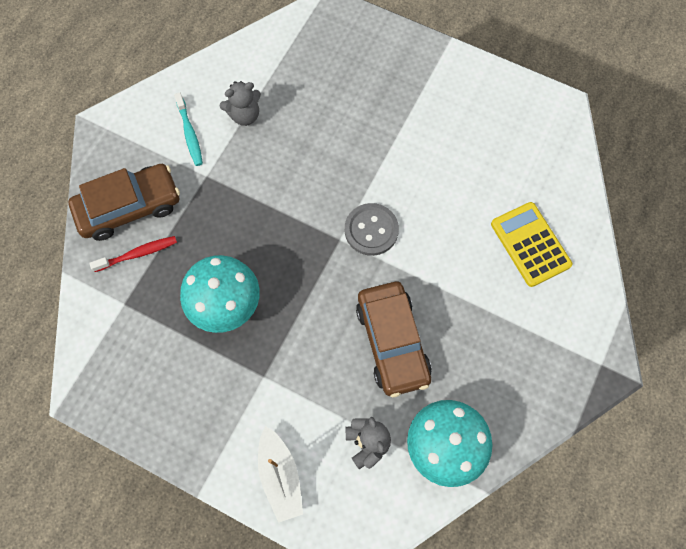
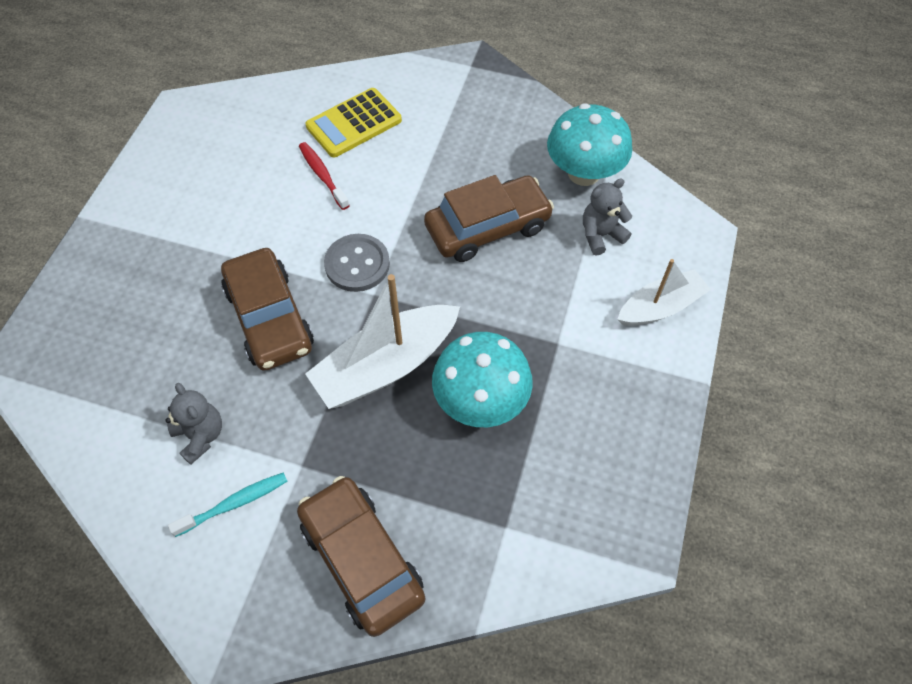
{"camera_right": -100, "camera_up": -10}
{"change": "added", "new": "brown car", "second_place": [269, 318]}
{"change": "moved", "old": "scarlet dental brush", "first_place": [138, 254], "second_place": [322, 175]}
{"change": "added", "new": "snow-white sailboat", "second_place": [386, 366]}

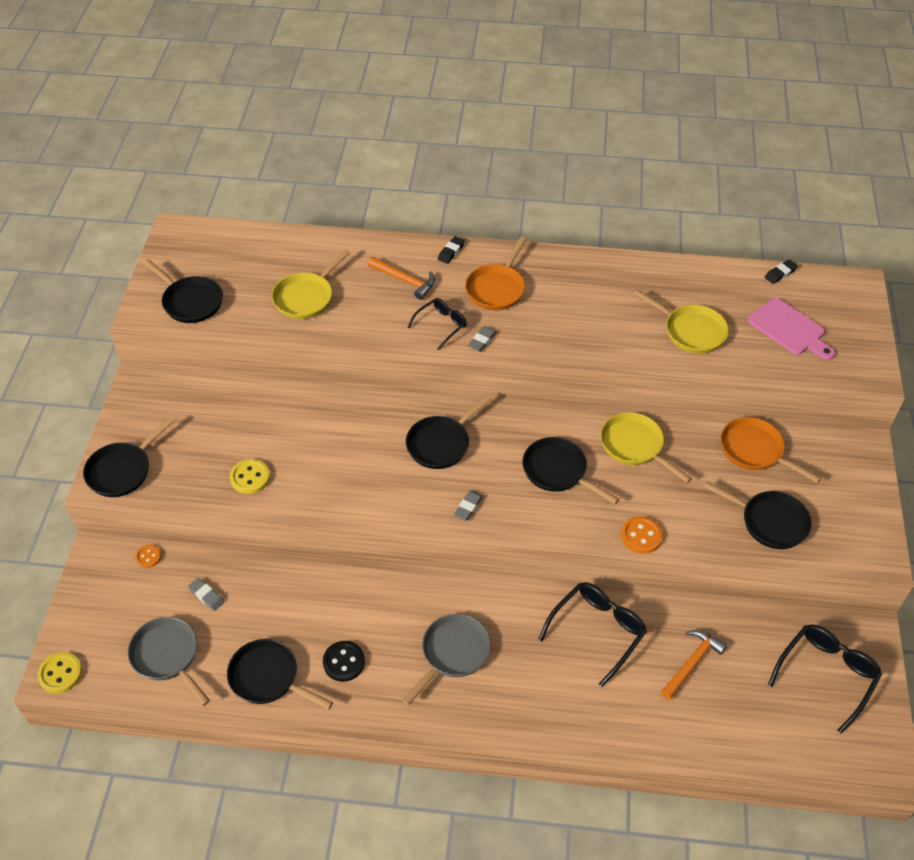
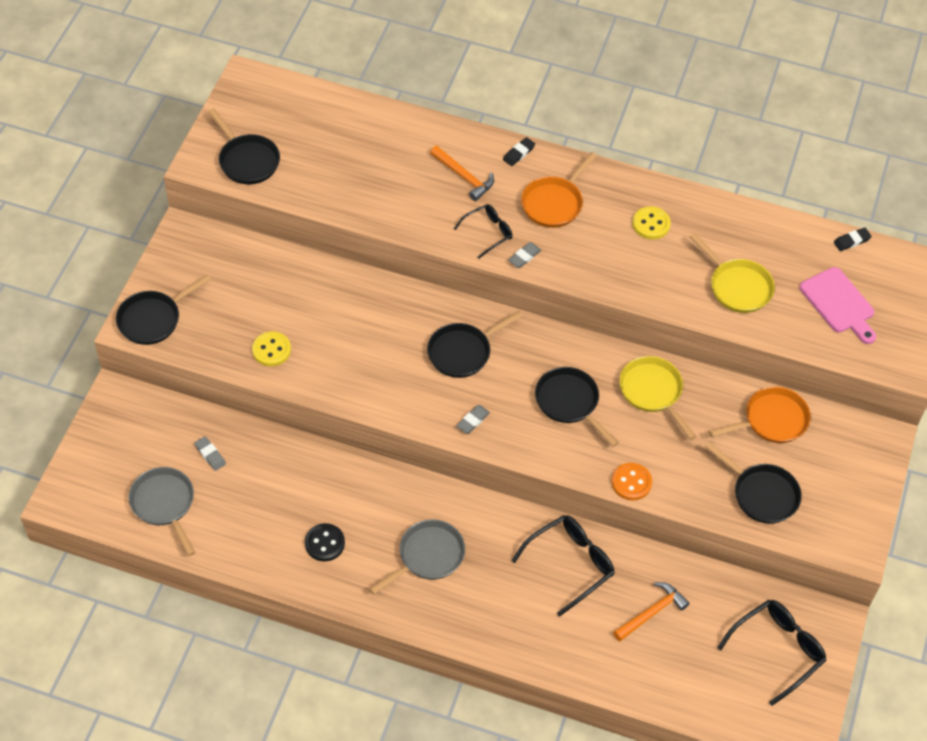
{"camera_right": 10, "camera_up": 5}
{"change": "moved", "old": "yellow shirt button", "first_place": [60, 674], "second_place": [651, 224]}
{"change": "turned", "old": "orange frying pan", "first_place": [754, 451], "second_place": [771, 420], "degrees": 105}
{"change": "removed", "old": "orange shirt button", "first_place": [148, 557]}
{"change": "removed", "old": "jet-black frying pan", "first_place": [268, 677]}
{"change": "removed", "old": "yellow frying pan", "first_place": [306, 297]}

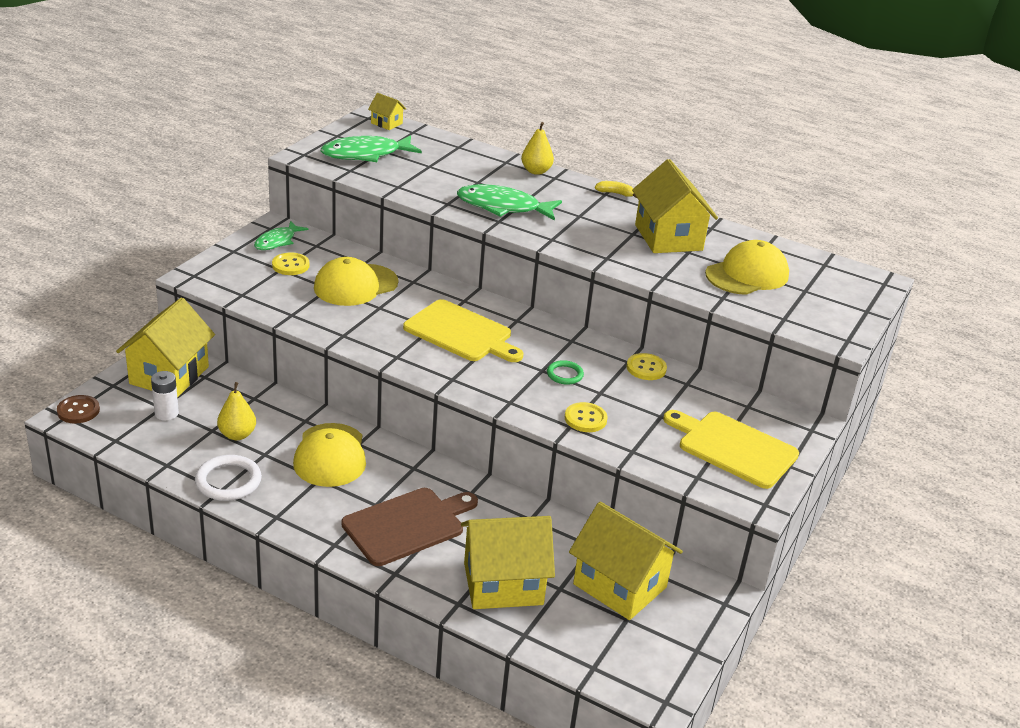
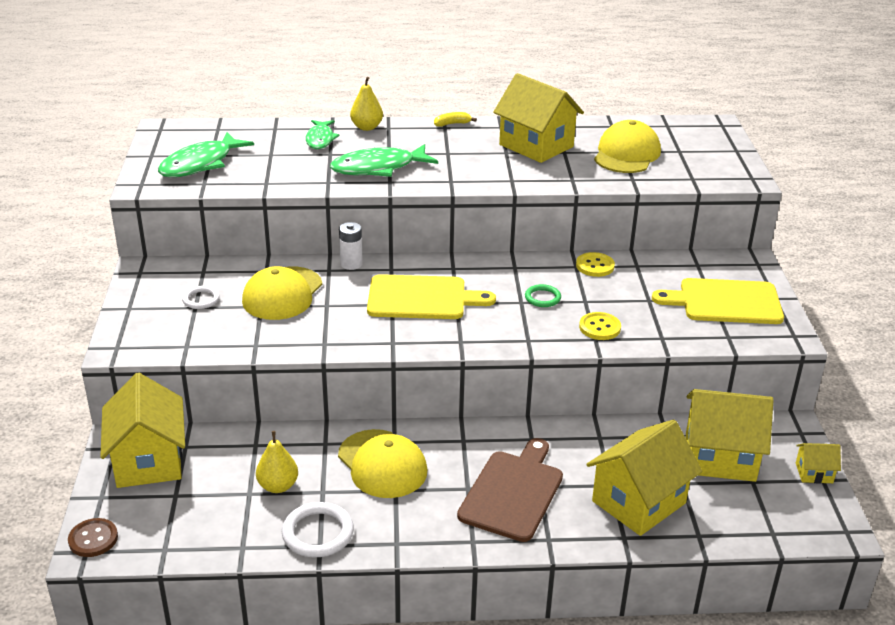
{"camera_right": -30, "camera_up": 0}
{"change": "replaced", "old": "yellow shirt button", "new": "snow-white torus", "first_place": [290, 265], "second_place": [201, 299]}
{"change": "moved", "old": "emerald fish figure", "first_place": [277, 241], "second_place": [320, 139]}
{"change": "moved", "old": "snow-white battery", "first_place": [166, 413], "second_place": [351, 264]}
{"change": "moved", "old": "yellow house", "first_place": [386, 123], "second_place": [814, 473]}

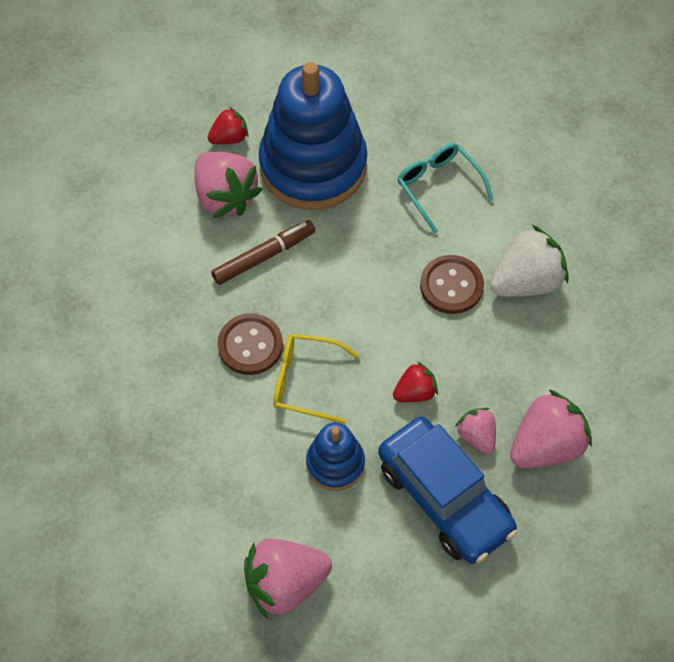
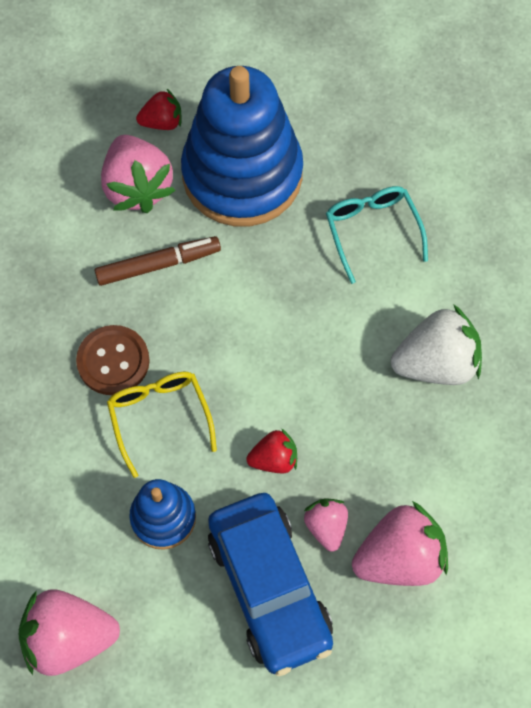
{"camera_right": 15, "camera_up": 5}
{"change": "turned", "old": "yellow eyeglasses", "first_place": [305, 382], "second_place": [159, 417], "degrees": 45}
{"change": "removed", "old": "brown shirt button", "first_place": [451, 286]}

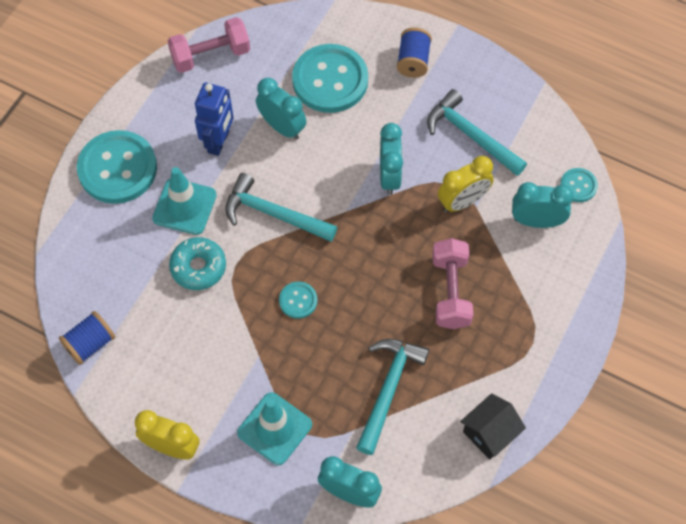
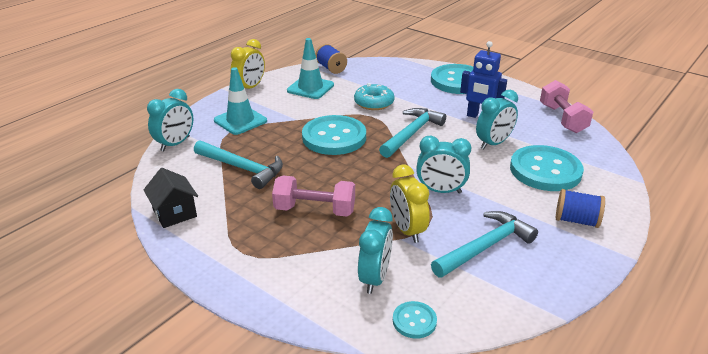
{"camera_right": 100, "camera_up": -30}
{"change": "moved", "old": "aqua traffic cone", "first_place": [184, 206], "second_place": [310, 88]}
{"change": "resized", "old": "aqua shirt button", "first_place": [298, 300], "second_place": [334, 137], "factor": 2.15}

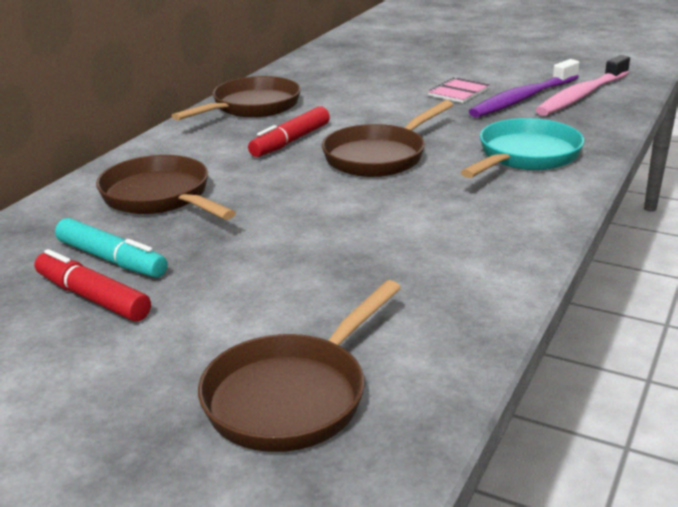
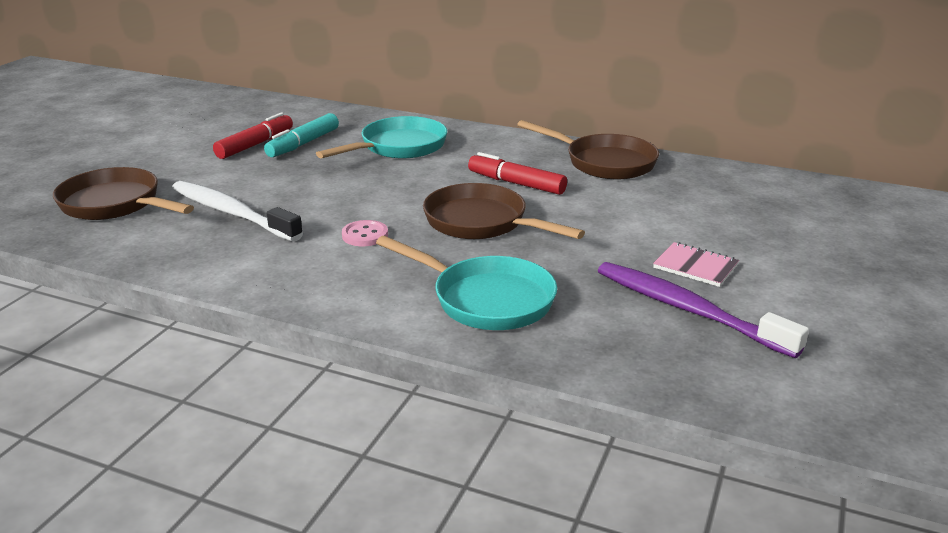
{"camera_right": 85, "camera_up": 0}
{"change": "added", "new": "snow-white dental brush", "second_place": [232, 213]}
{"change": "recoloured", "old": "brown frying pan", "new": "aqua frying pan", "first_place": [160, 197], "second_place": [398, 147]}
{"change": "added", "new": "rosy shirt button", "second_place": [365, 235]}
{"change": "removed", "old": "rosy dental brush", "first_place": [582, 95]}

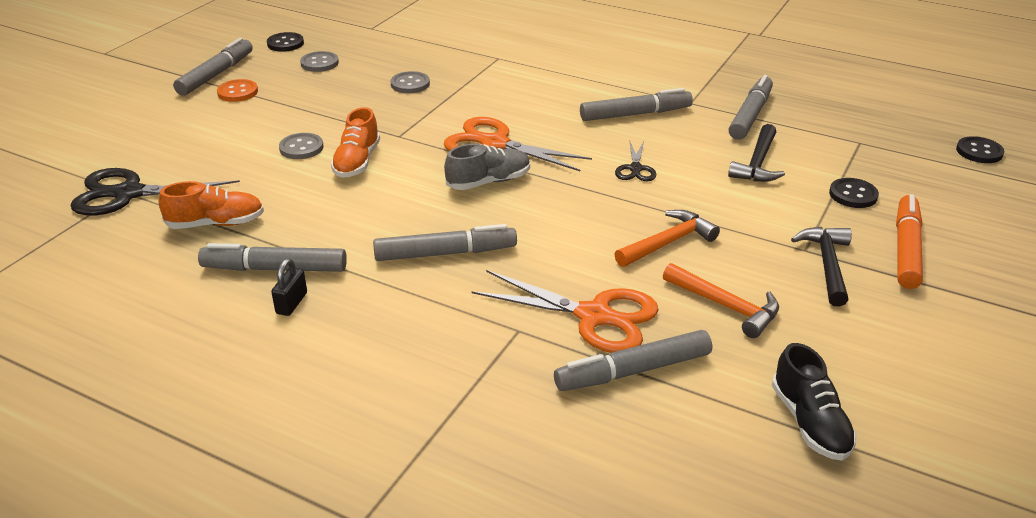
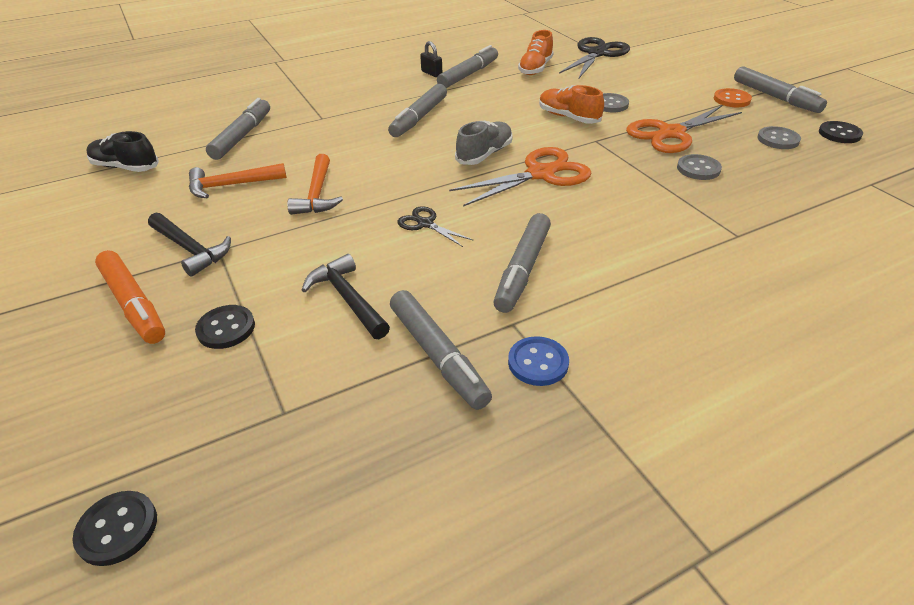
{"camera_right": 125, "camera_up": 5}
{"change": "turned", "old": "gray sneaker", "first_place": [488, 182], "second_place": [484, 154], "degrees": -150}
{"change": "added", "new": "royal blue shirt button", "second_place": [538, 363]}
{"change": "moved", "old": "orange scissors", "first_place": [594, 316], "second_place": [671, 133]}

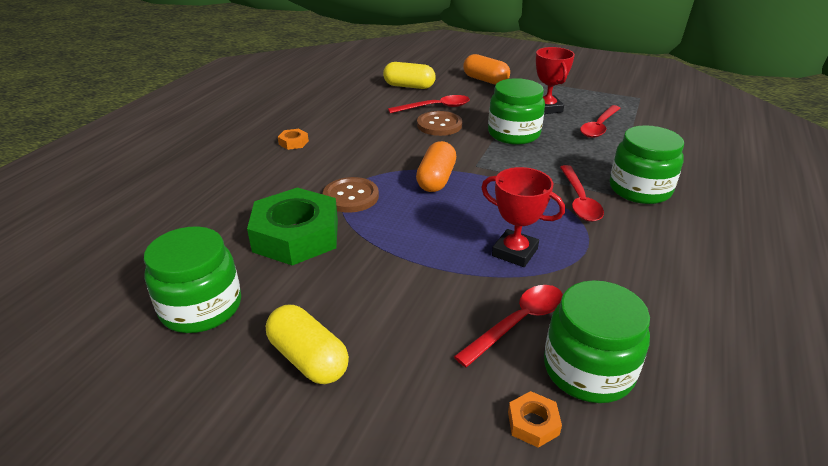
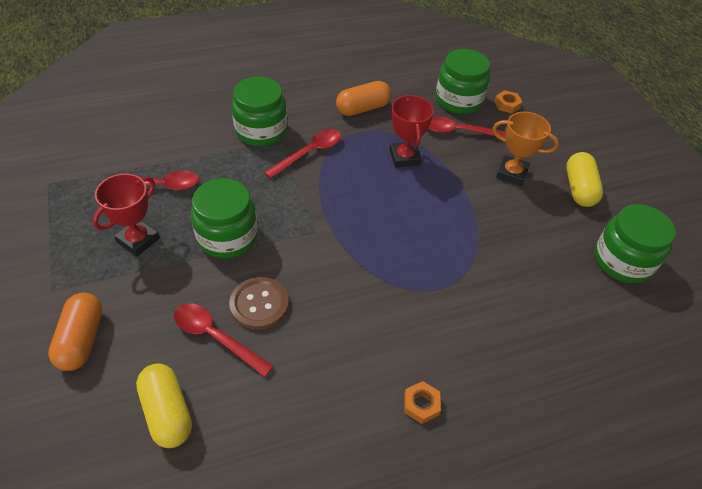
{"camera_right": -135, "camera_up": 15}
{"change": "moved", "old": "orange pill shape", "first_place": [436, 179], "second_place": [363, 108]}
{"change": "added", "new": "orange prize cup", "second_place": [511, 173]}
{"change": "removed", "old": "emerald nut", "first_place": [296, 235]}
{"change": "removed", "old": "brown shirt button", "first_place": [351, 196]}

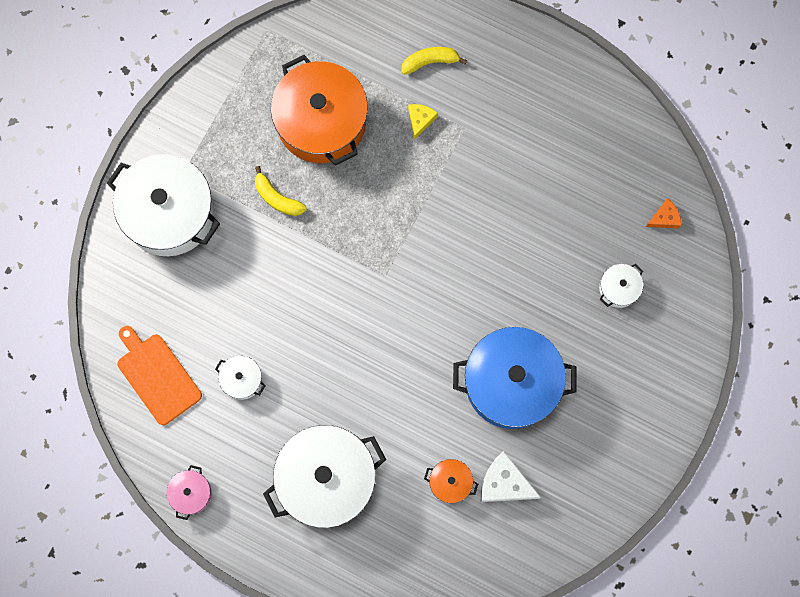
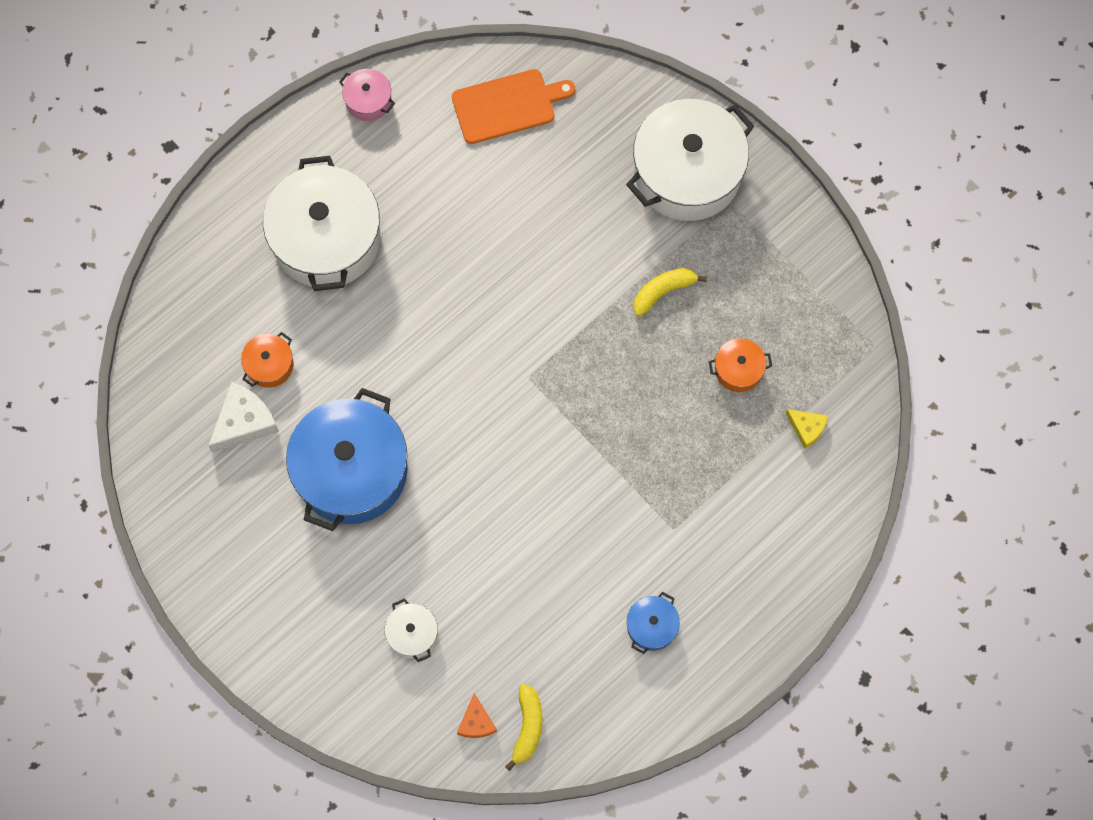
{"camera_right": 110, "camera_up": -5}
{"change": "moved", "old": "yellow toy banana", "first_place": [430, 61], "second_place": [527, 727]}
{"change": "added", "new": "royal blue cooking pot", "second_place": [651, 626]}
{"change": "resized", "old": "orange cooking pot", "first_place": [321, 121], "second_place": [738, 369], "factor": 0.44}
{"change": "moved", "old": "yellow cheese wedge", "first_place": [420, 120], "second_place": [807, 428]}
{"change": "removed", "old": "snow-white cooking pot", "first_place": [242, 379]}

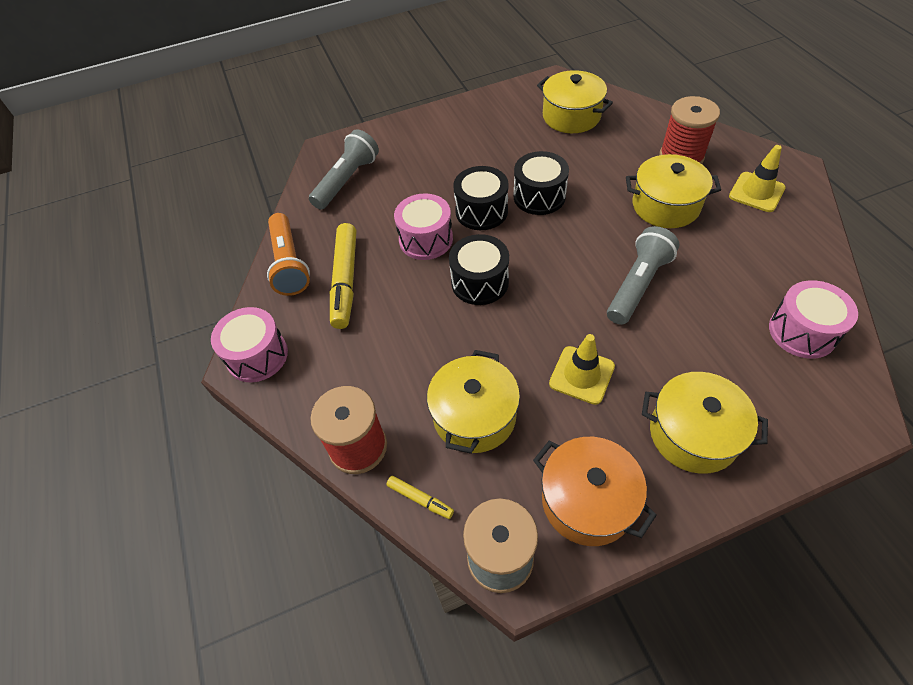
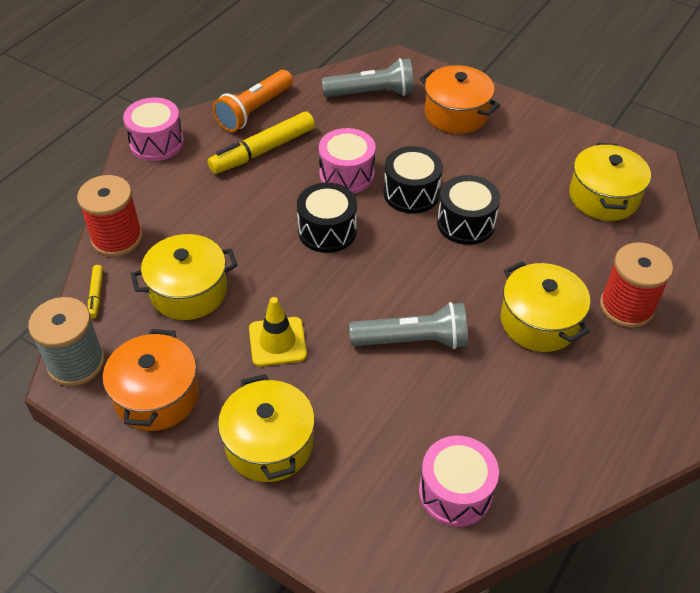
{"camera_right": 50, "camera_up": -5}
{"change": "added", "new": "orange cooking pot", "second_place": [456, 114]}
{"change": "removed", "old": "yellow traffic cone", "first_place": [756, 192]}

